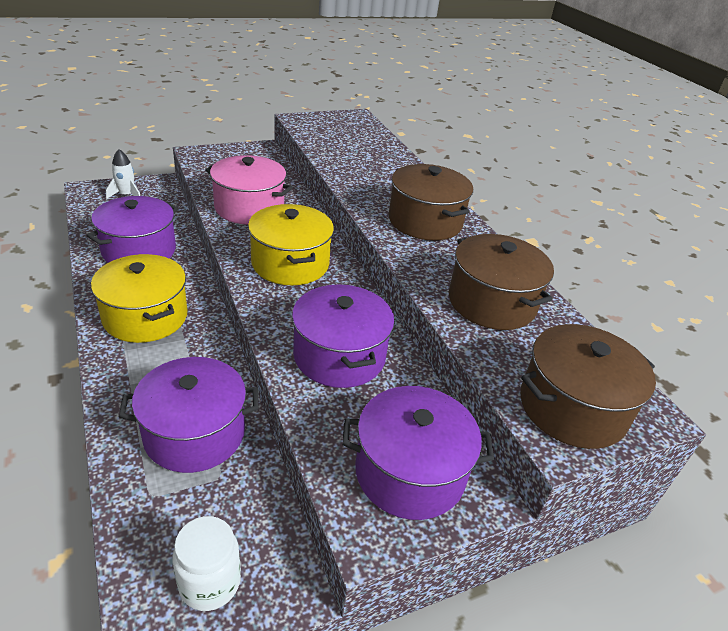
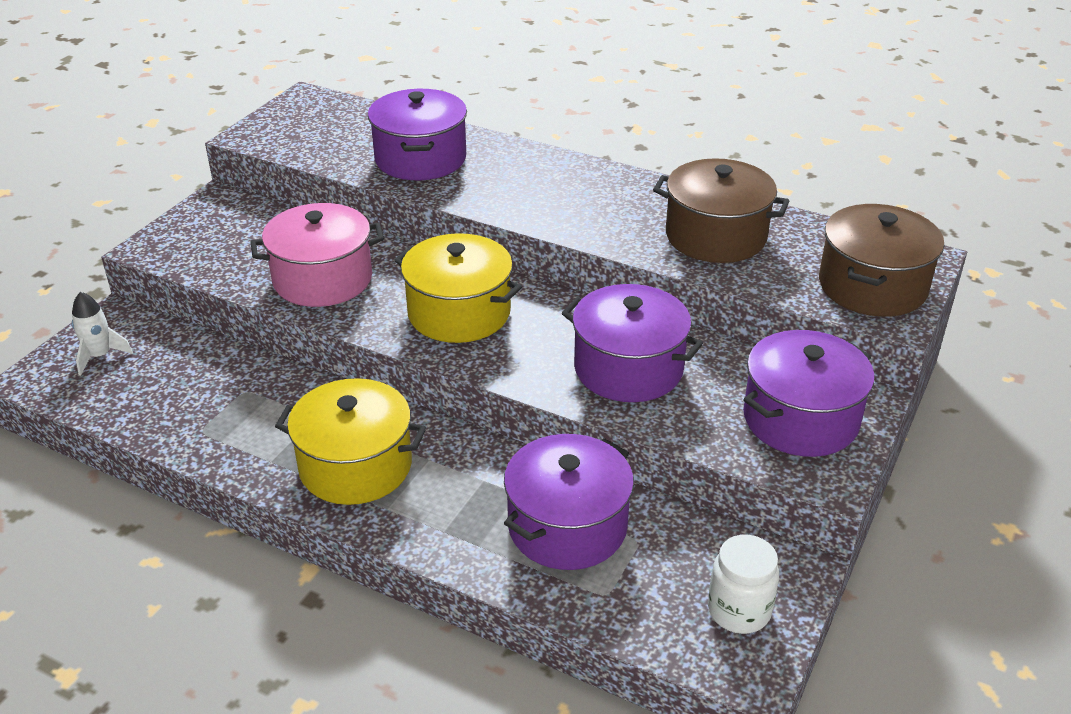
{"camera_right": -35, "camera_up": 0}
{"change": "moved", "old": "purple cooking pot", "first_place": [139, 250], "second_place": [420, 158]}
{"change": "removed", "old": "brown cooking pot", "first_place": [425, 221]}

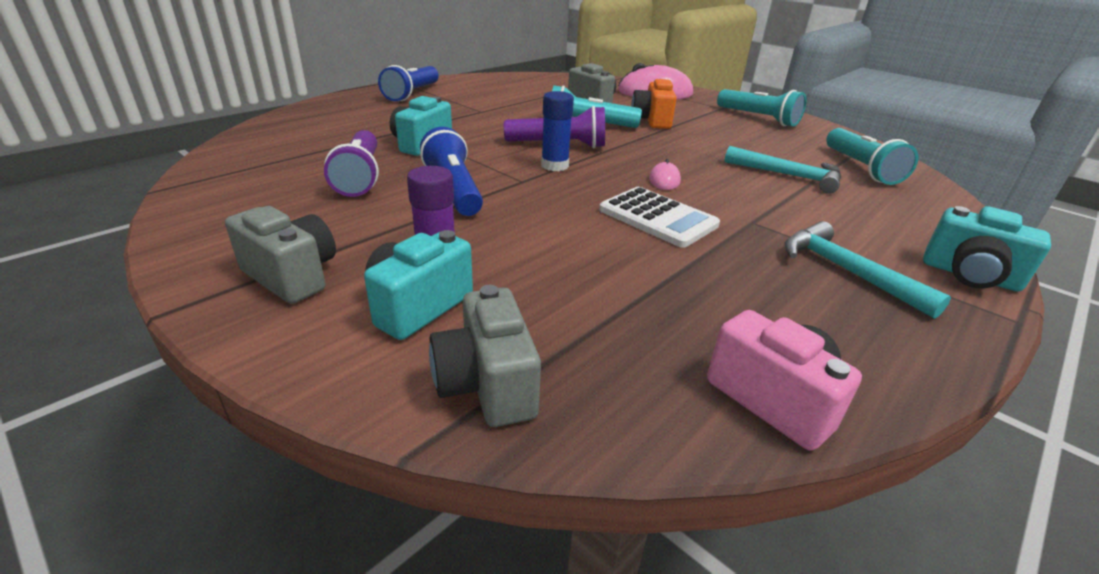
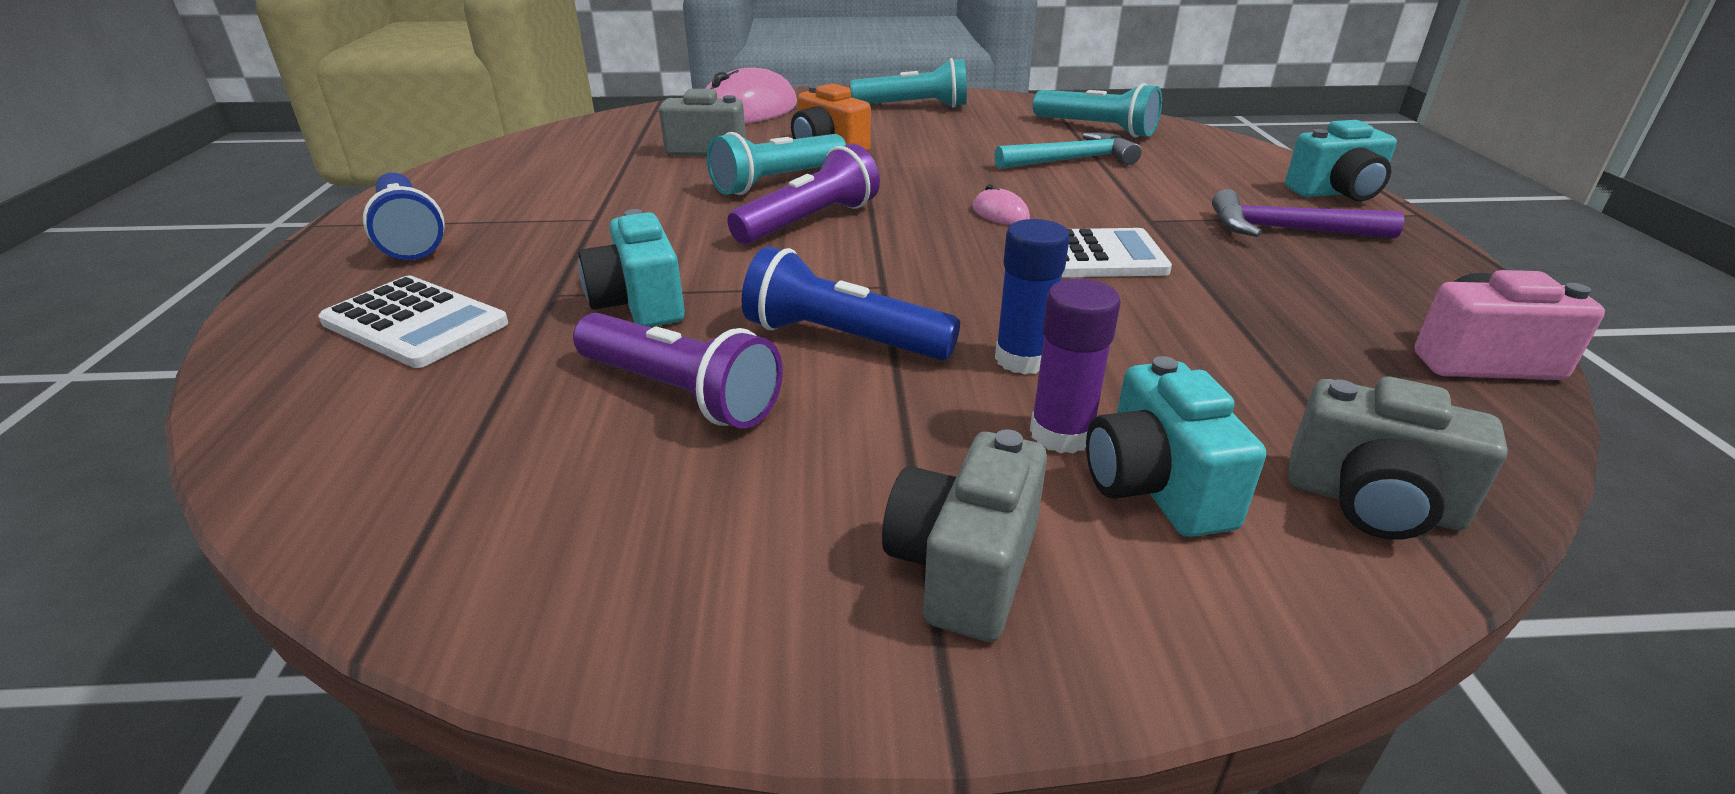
{"camera_right": -45, "camera_up": 0}
{"change": "added", "new": "snow-white adding machine", "second_place": [415, 323]}
{"change": "turned", "old": "gray camera", "first_place": [292, 276], "second_place": [964, 568], "degrees": -60}
{"change": "moved", "old": "royal blue glue stick", "first_place": [554, 166], "second_place": [1022, 359]}
{"change": "recoloured", "old": "aqua carpenter's hammer", "new": "purple carpenter's hammer", "first_place": [846, 271], "second_place": [1288, 230]}

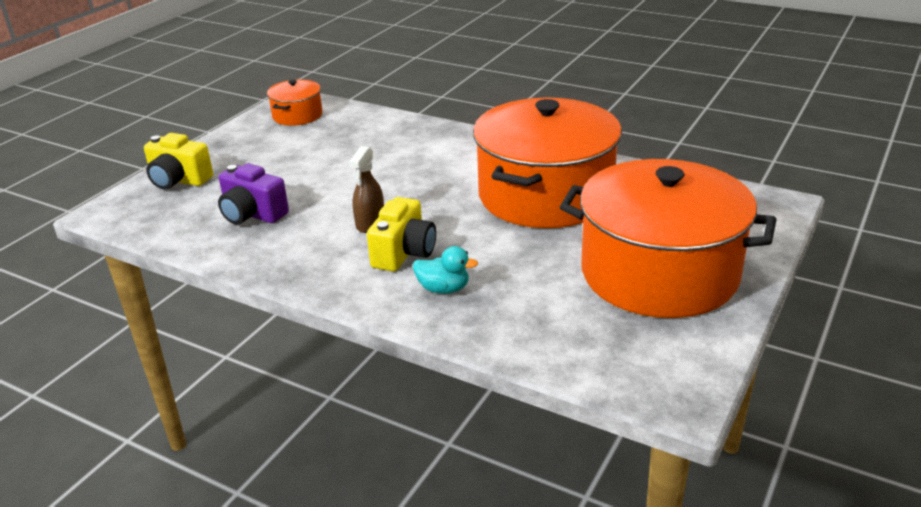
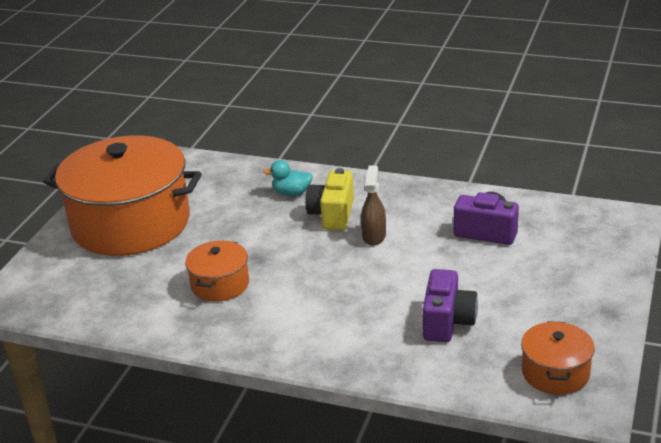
{"camera_right": 170, "camera_up": 0}
{"change": "resized", "old": "orange cooking pot", "first_place": [545, 195], "second_place": [220, 284], "factor": 0.45}
{"change": "added", "new": "purple camera", "second_place": [447, 322]}
{"change": "removed", "old": "yellow camera", "first_place": [179, 180]}

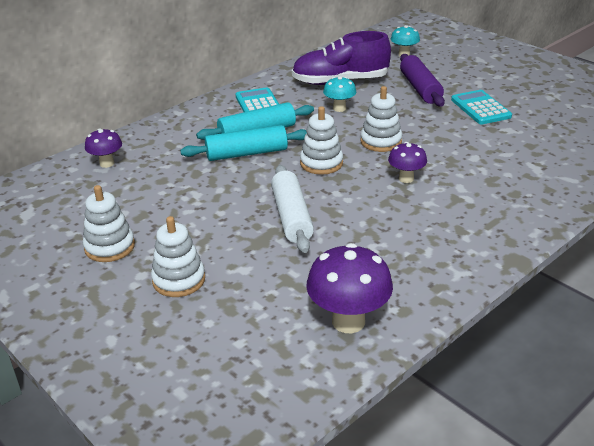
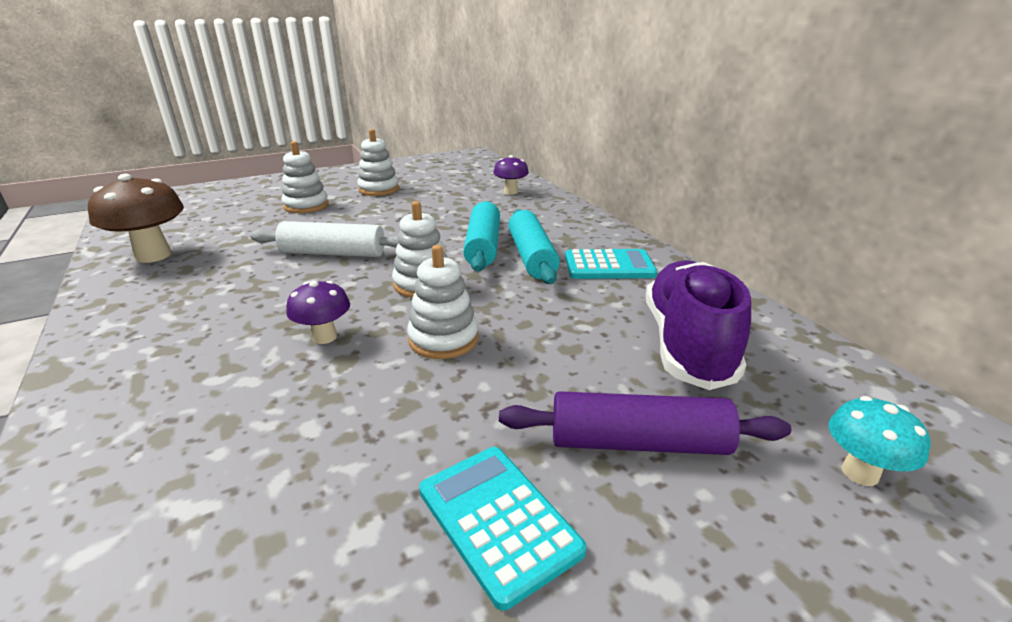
{"camera_right": 105, "camera_up": -5}
{"change": "recoloured", "old": "purple mushroom", "new": "brown mushroom", "first_place": [348, 321], "second_place": [153, 256]}
{"change": "turned", "old": "aqua adding machine", "first_place": [480, 108], "second_place": [498, 520], "degrees": -120}
{"change": "removed", "old": "aqua mushroom", "first_place": [339, 108]}

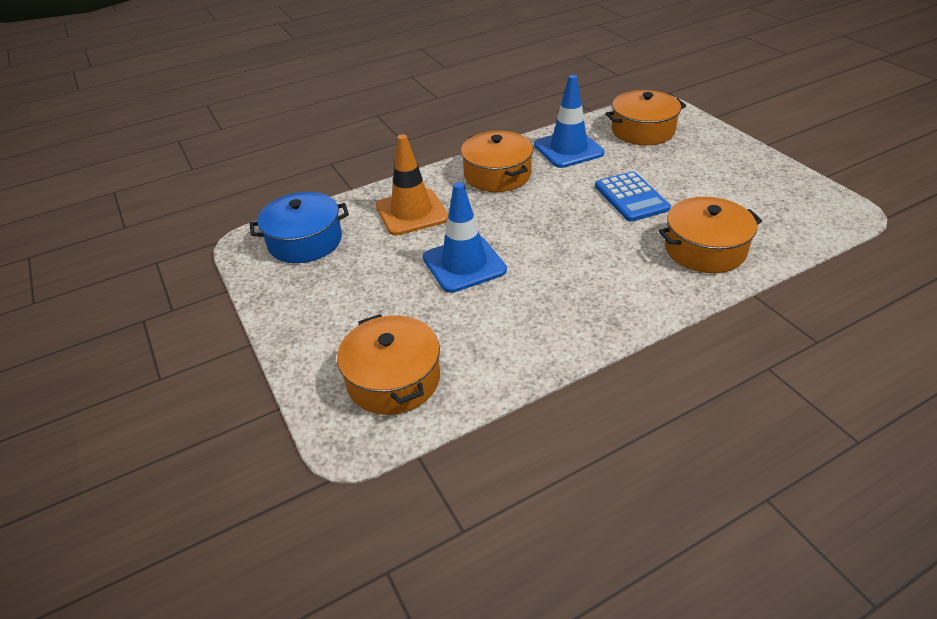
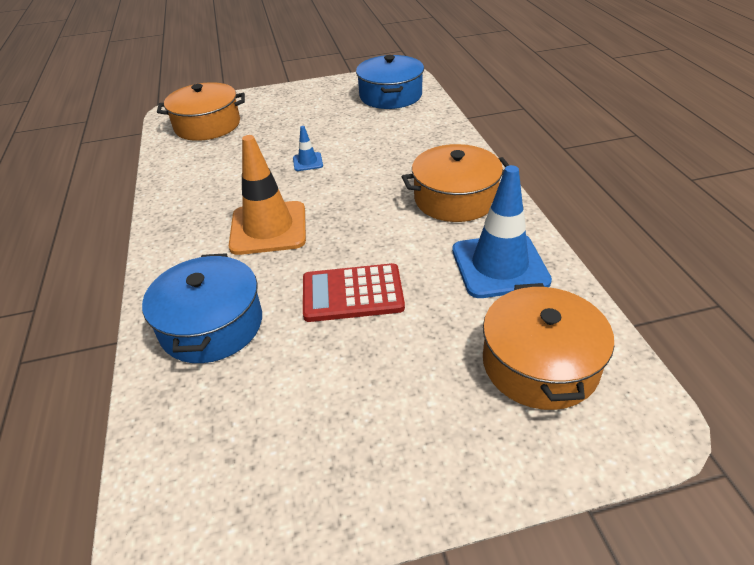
{"camera_right": 105, "camera_up": 0}
{"change": "recoloured", "old": "orange cooking pot", "new": "royal blue cooking pot", "first_place": [704, 249], "second_place": [212, 325]}
{"change": "moved", "old": "orange traffic cone", "first_place": [411, 212], "second_place": [268, 228]}
{"change": "resized", "old": "royal blue traffic cone", "first_place": [464, 264], "second_place": [307, 162], "factor": 0.45}
{"change": "recoloured", "old": "royal blue adding machine", "new": "scarlet adding machine", "first_place": [631, 197], "second_place": [352, 294]}

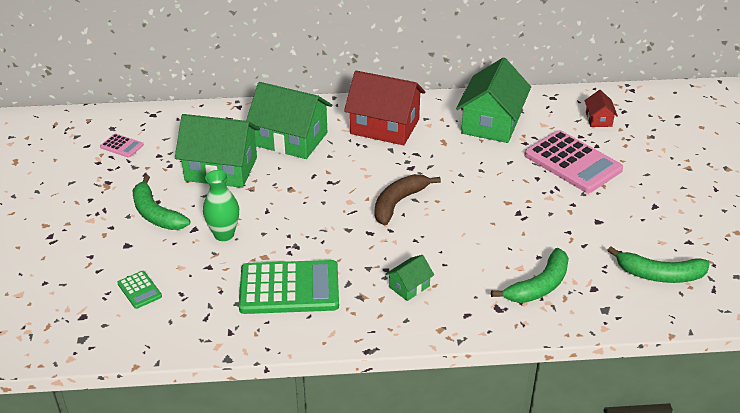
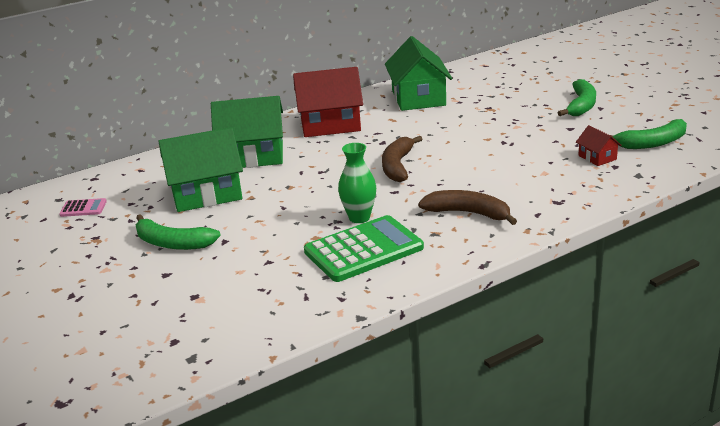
{"camera_right": -25, "camera_up": -10}
{"change": "moved", "old": "emerald flower vase", "first_place": [224, 234], "second_place": [359, 218]}
{"change": "replaced", "old": "emerald house", "new": "brown toy banana", "first_place": [409, 286], "second_place": [469, 213]}
{"change": "moved", "old": "emerald toy banana", "first_place": [539, 286], "second_place": [581, 106]}
{"change": "moved", "old": "scarlet house", "first_place": [598, 119], "second_place": [597, 157]}
{"change": "removed", "old": "emerald adding machine", "first_place": [139, 290]}
{"change": "removed", "old": "rosy adding machine", "first_place": [572, 162]}

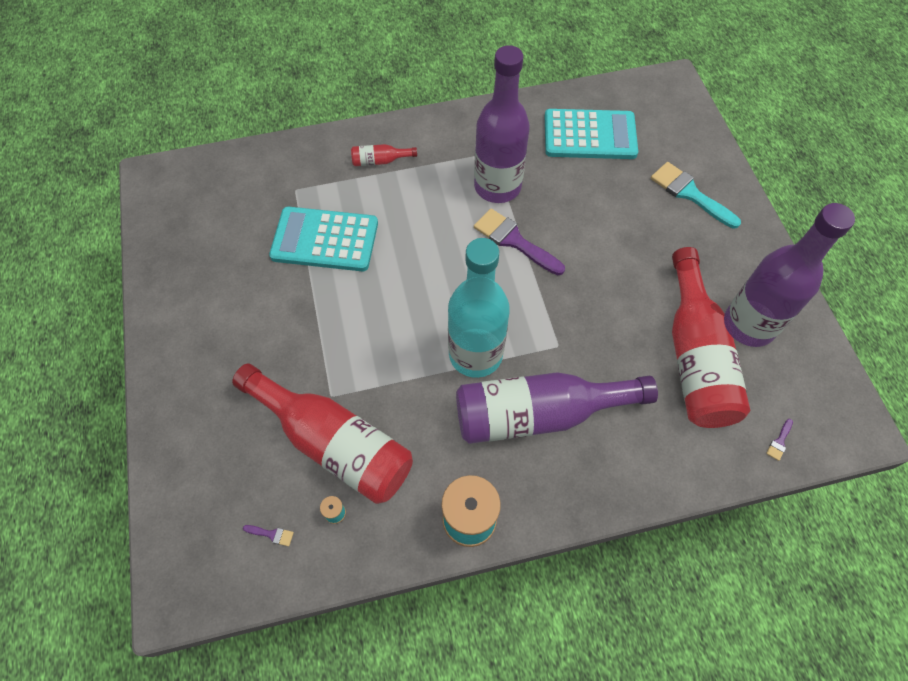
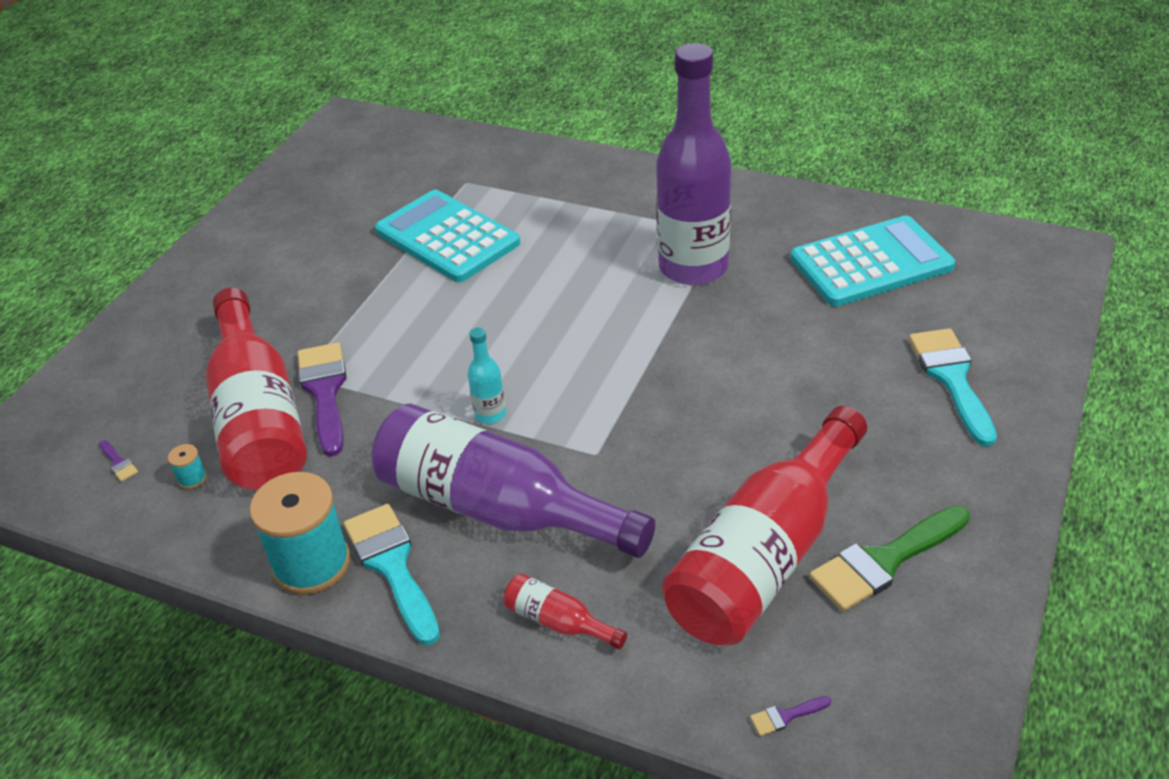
{"camera_right": 40, "camera_up": -20}
{"change": "moved", "old": "purple paint brush", "first_place": [514, 241], "second_place": [325, 392]}
{"change": "added", "new": "aqua paint brush", "second_place": [392, 566]}
{"change": "resized", "old": "aqua bottle", "first_place": [475, 354], "second_place": [490, 414], "factor": 0.41}
{"change": "moved", "old": "scarlet bottle", "first_place": [380, 161], "second_place": [559, 622]}
{"change": "turned", "old": "aqua adding machine", "first_place": [589, 135], "second_place": [871, 263], "degrees": -60}
{"change": "replaced", "old": "purple bottle", "new": "emerald paint brush", "first_place": [749, 325], "second_place": [884, 561]}

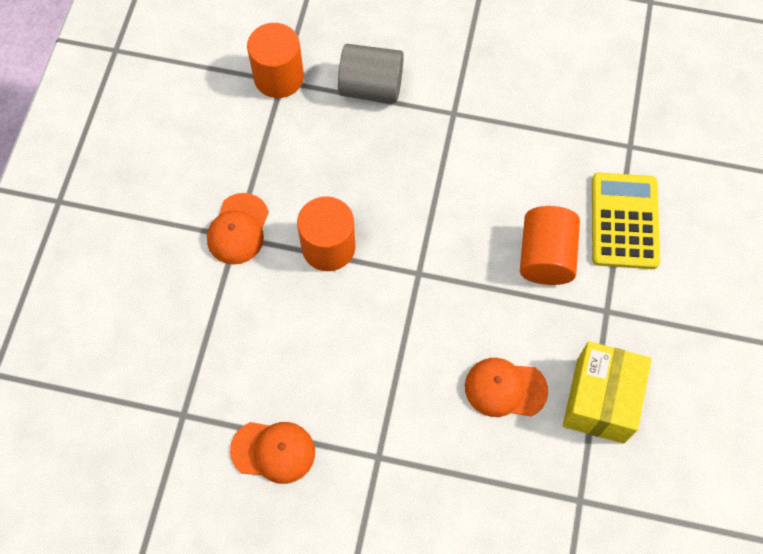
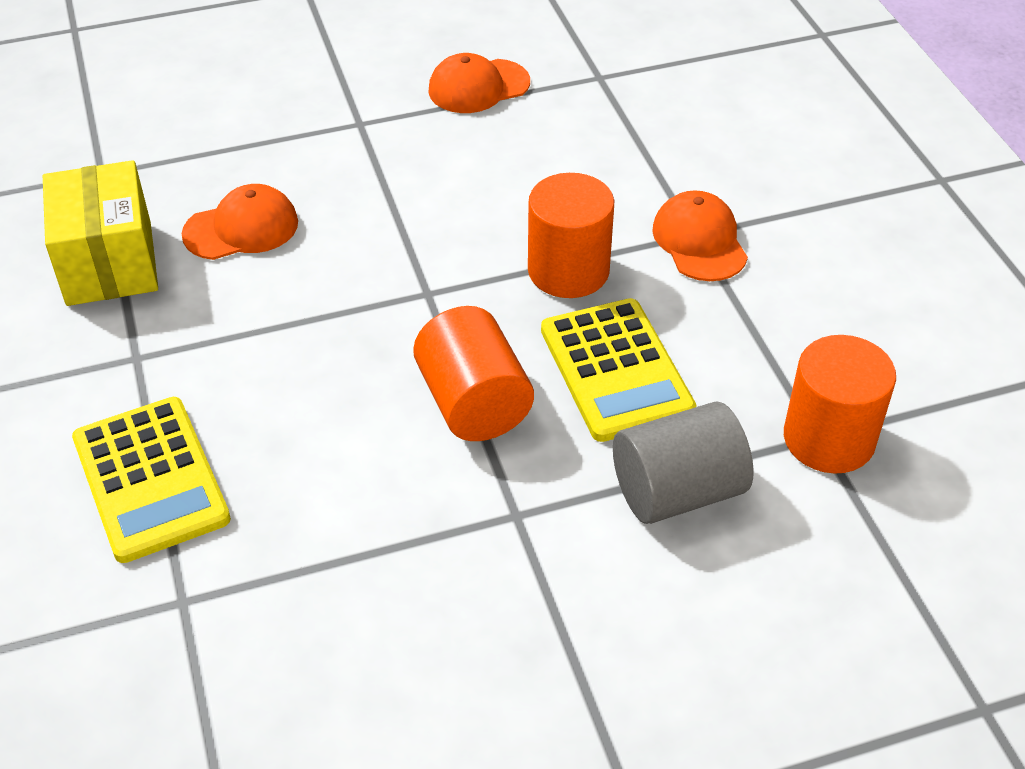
{"camera_right": 150, "camera_up": -20}
{"change": "moved", "old": "orange cylinder shape", "first_place": [545, 256], "second_place": [474, 403]}
{"change": "added", "new": "yellow adding machine", "second_place": [616, 370]}

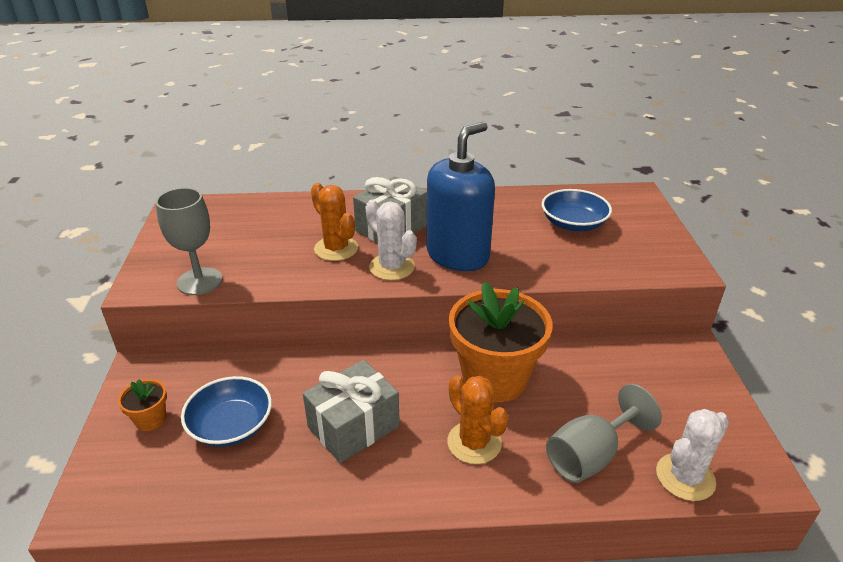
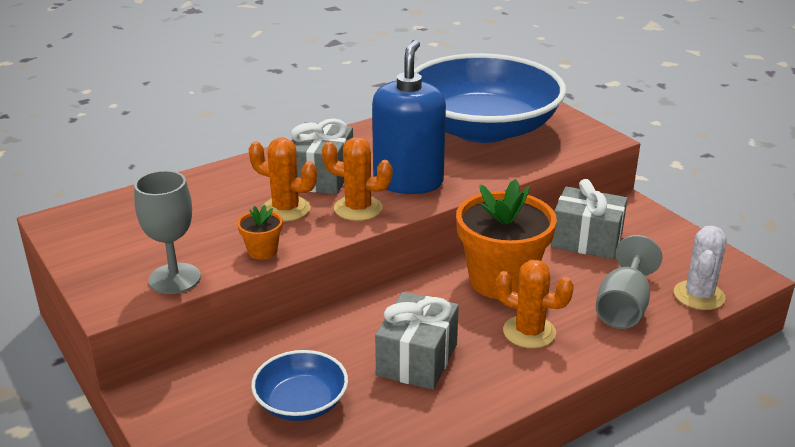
{"camera_right": -30, "camera_up": -5}
{"change": "moved", "old": "orange potted plant", "first_place": [150, 419], "second_place": [262, 251]}
{"change": "recoloured", "old": "snow-white saguaro cactus", "new": "orange saguaro cactus", "first_place": [392, 267], "second_place": [358, 208]}
{"change": "resized", "old": "royal blue bowl", "first_place": [573, 224], "second_place": [482, 128], "factor": 2.28}
{"change": "added", "new": "gray gift", "second_place": [586, 240]}

